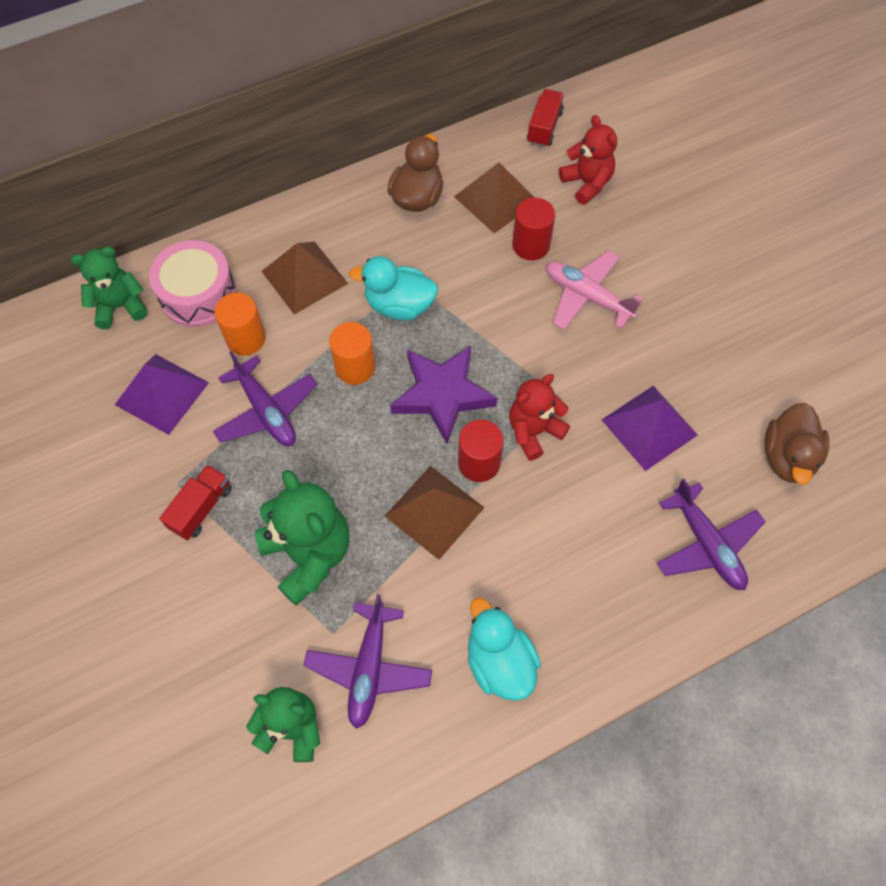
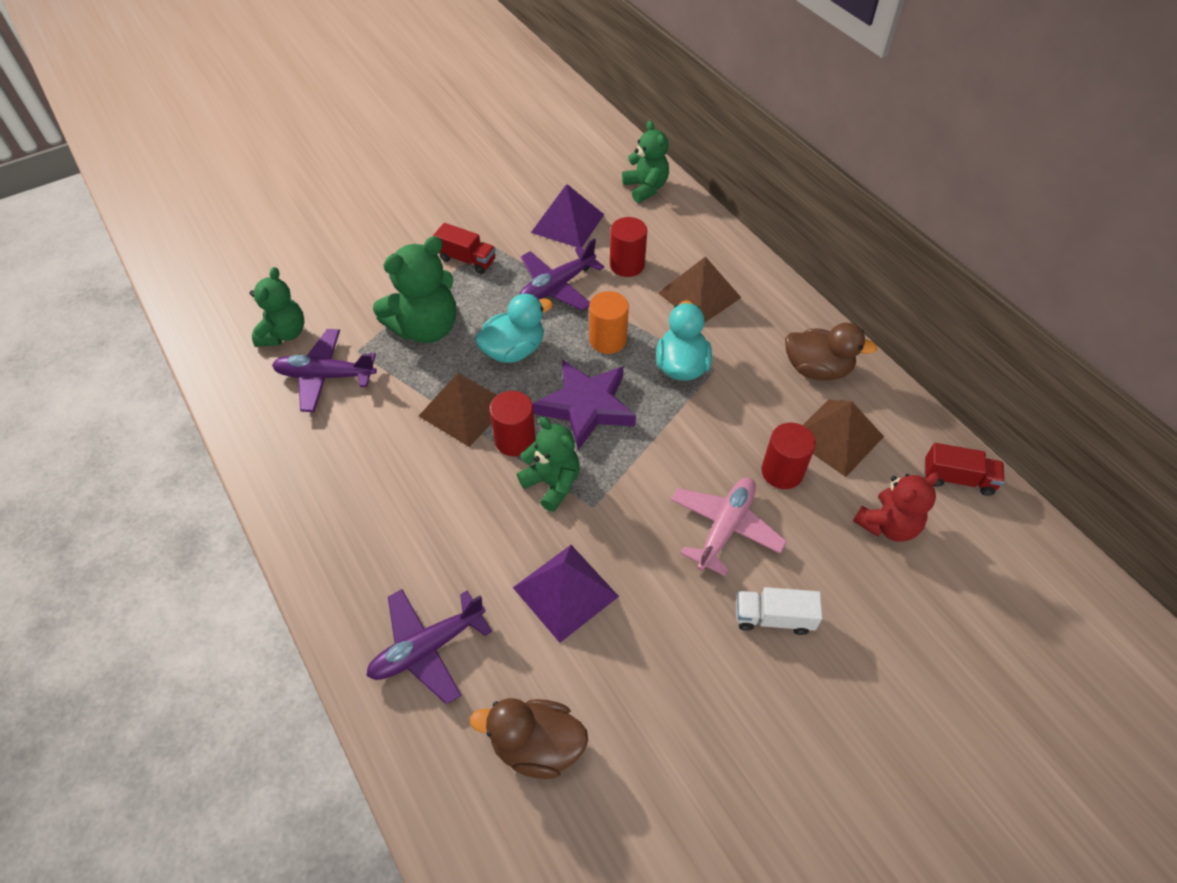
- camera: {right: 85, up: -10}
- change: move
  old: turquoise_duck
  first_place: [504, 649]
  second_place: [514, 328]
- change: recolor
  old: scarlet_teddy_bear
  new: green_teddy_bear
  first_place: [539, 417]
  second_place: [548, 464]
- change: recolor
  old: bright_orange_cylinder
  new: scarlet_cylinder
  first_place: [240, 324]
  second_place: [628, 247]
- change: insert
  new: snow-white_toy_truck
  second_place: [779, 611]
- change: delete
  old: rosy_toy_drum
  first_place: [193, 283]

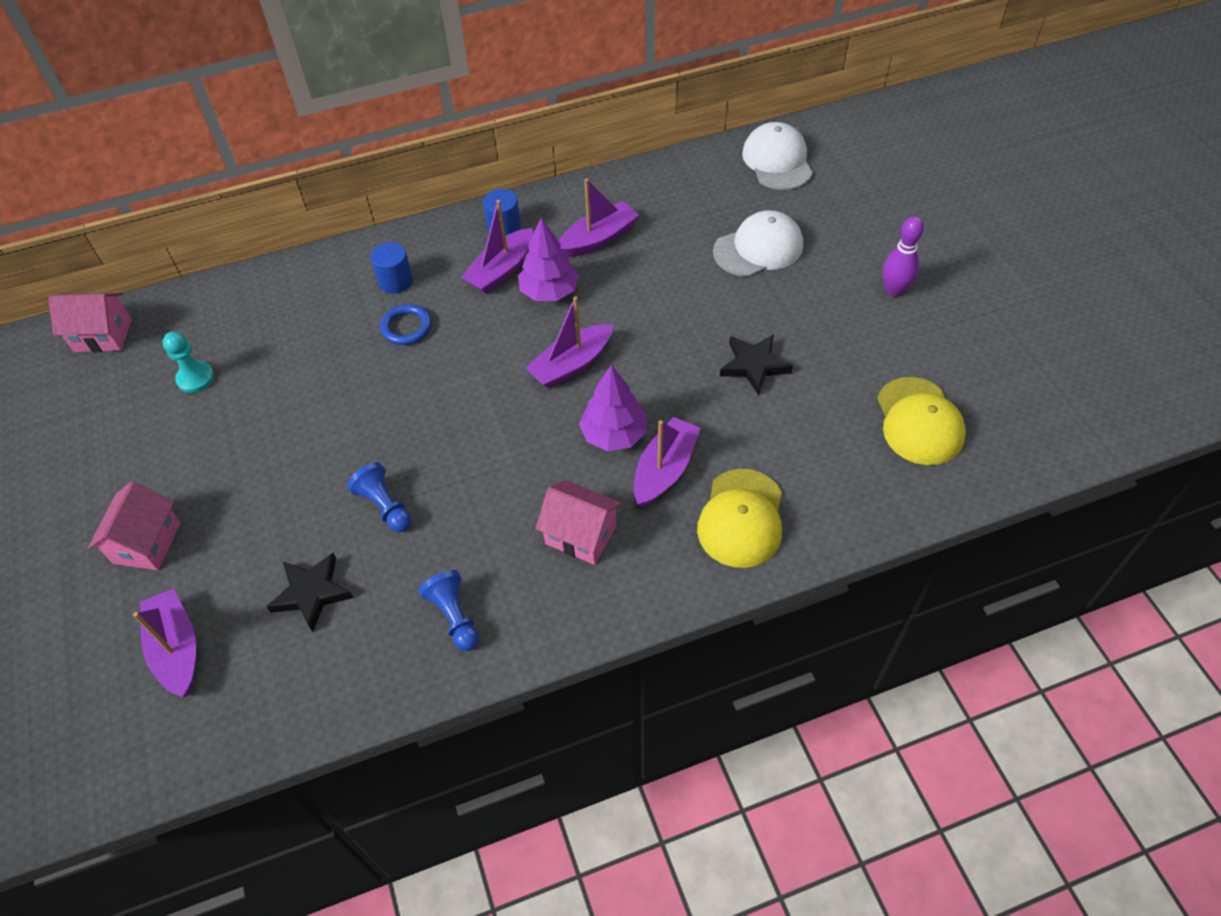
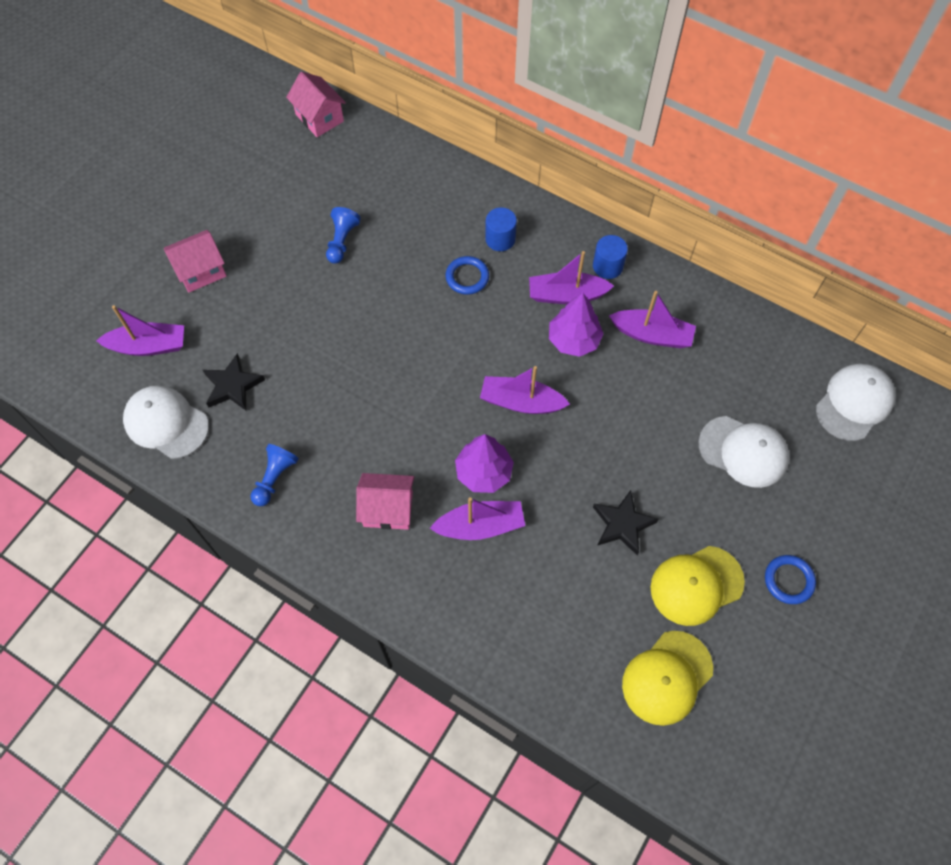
- camera: {right: 50, up: 10}
- change: rotate
  old: purple_boat
  first_place: [164, 642]
  second_place: [140, 330]
  degrees: 60
- change: insert
  new: snow-white_cap
  second_place: [166, 422]
- change: move
  old: royal_blue_chess_pawn
  first_place: [379, 497]
  second_place: [343, 235]
- change: rotate
  old: rosy_house
  first_place: [578, 522]
  second_place: [385, 501]
  degrees: -75
- change: move
  old: bright_yellow_cap
  first_place: [739, 518]
  second_place: [697, 586]
- change: replace
  old: purple_bowling_pin
  new: royal_blue_torus
  first_place: [903, 256]
  second_place: [790, 579]
- change: delete
  old: turquoise_chess_pawn
  first_place: [189, 362]

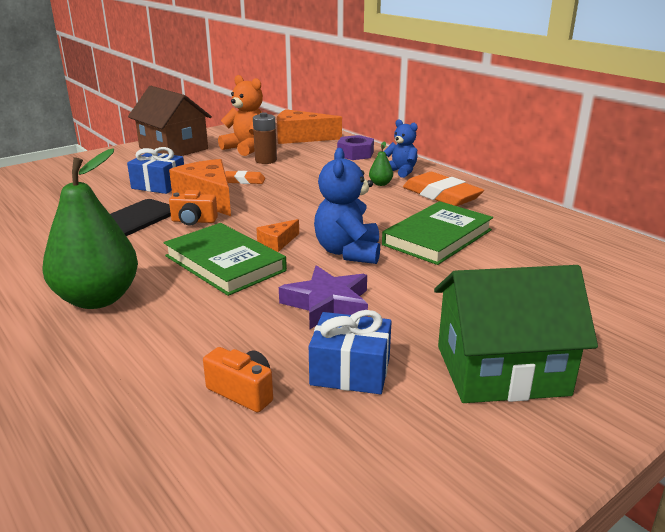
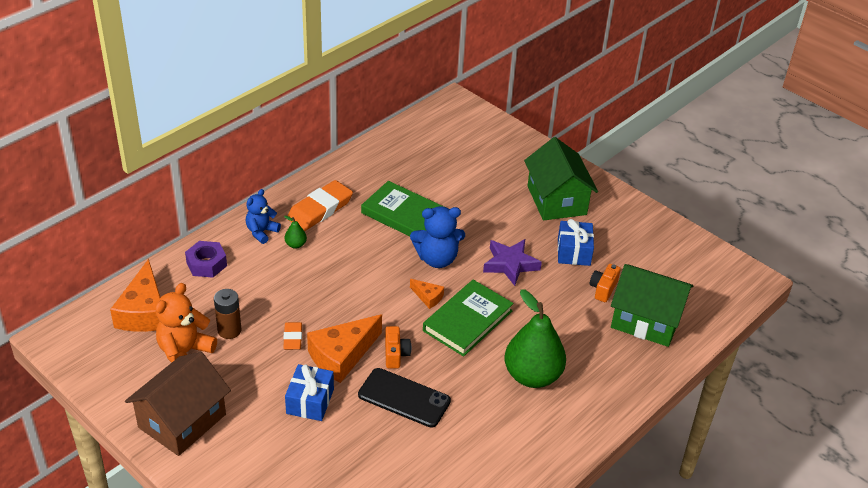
- camera: {right: -100, up: 15}
- change: insert
  new: green_house
  second_place: [652, 305]

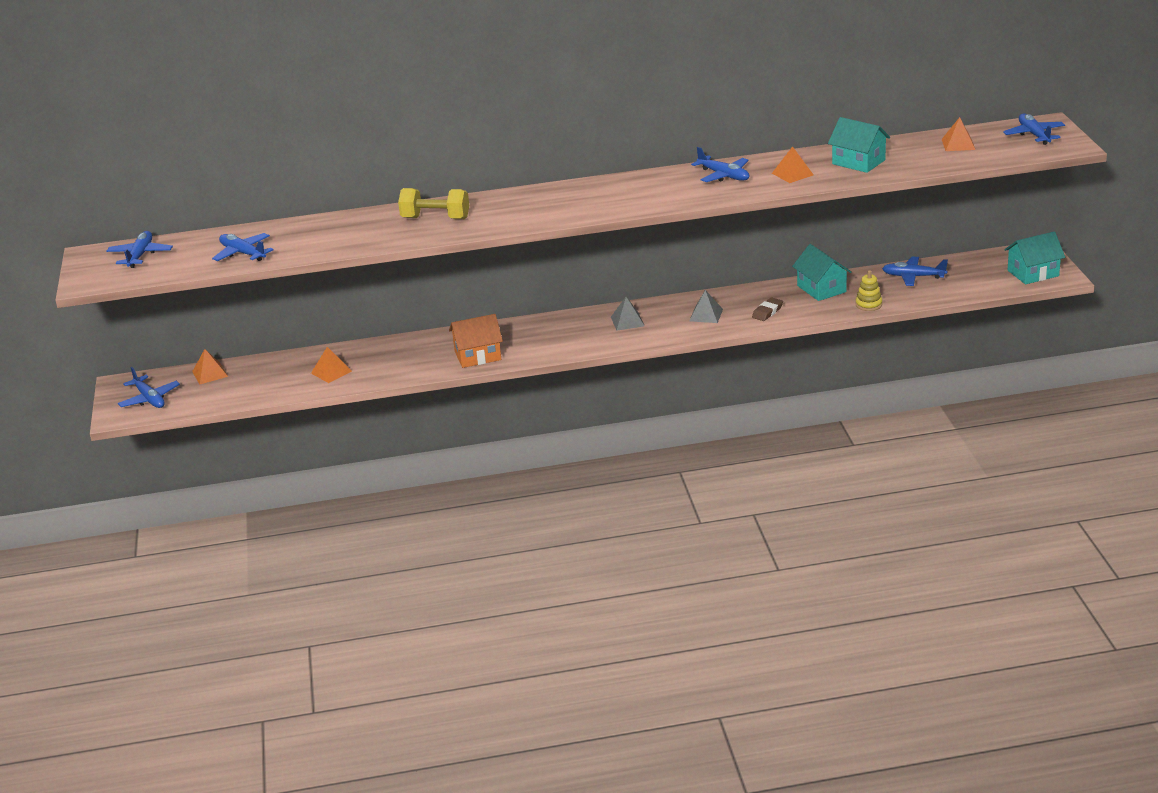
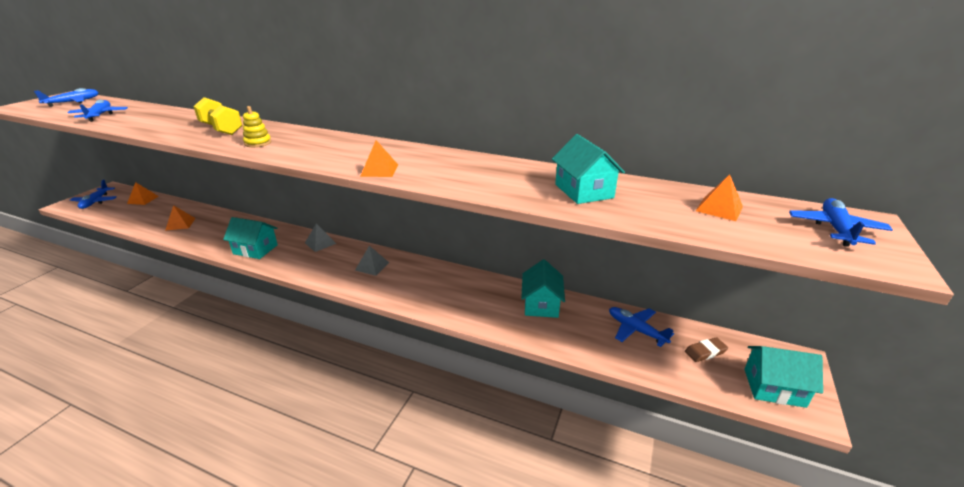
- camera: {right: 30, up: 0}
- change: recolor
  old: bright_orange_house
  new: turquoise_house
  first_place: [476, 341]
  second_place: [250, 238]
- change: move
  old: bright_yellow_ring_stacker
  first_place: [869, 290]
  second_place: [257, 126]
- change: move
  old: gray_pyramid
  first_place: [706, 306]
  second_place: [320, 238]
- change: move
  old: bright_orange_pyramid
  first_place: [792, 164]
  second_place: [379, 158]
- change: move
  old: brown_gum_eraser
  first_place: [767, 309]
  second_place: [706, 349]
- change: delete
  old: royal_blue_plane
  first_place: [720, 164]

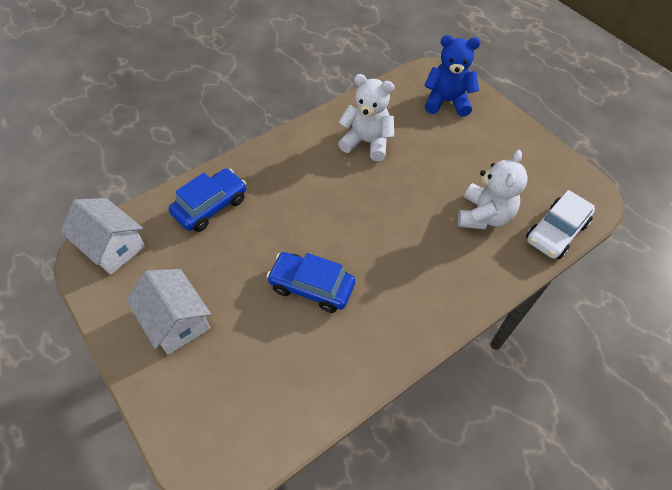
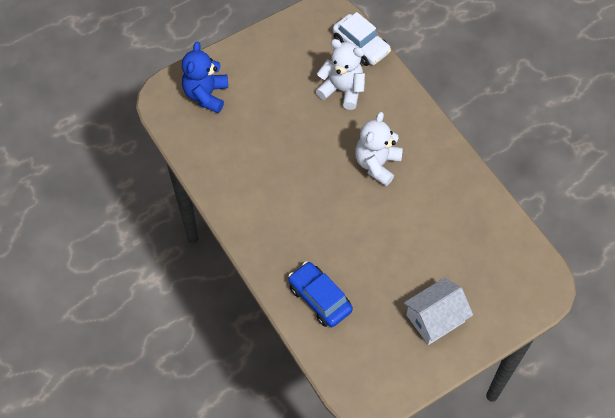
- camera: {right: -85, up: 5}
- change: move
  old: snow-white_teddy_bear
  first_place: [366, 117]
  second_place: [379, 149]
- change: delete
  old: snow-white_house
  first_place: [103, 236]
- change: delete
  old: royal_blue_toy_car
  first_place: [310, 282]

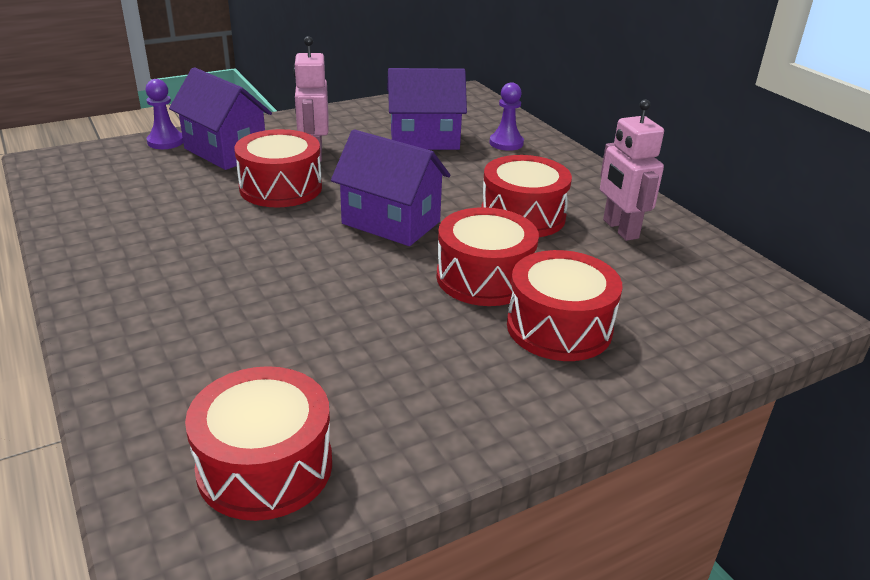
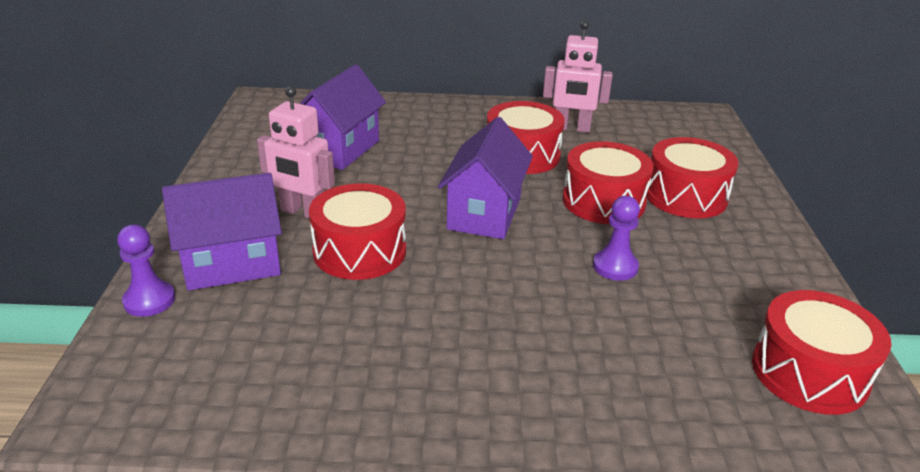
- camera: {right: -60, up: 0}
- change: rotate
  old: purple_house
  first_place: [390, 187]
  second_place: [485, 178]
  degrees: -45
- change: move
  old: purple_chess_pawn
  first_place: [506, 116]
  second_place: [616, 238]

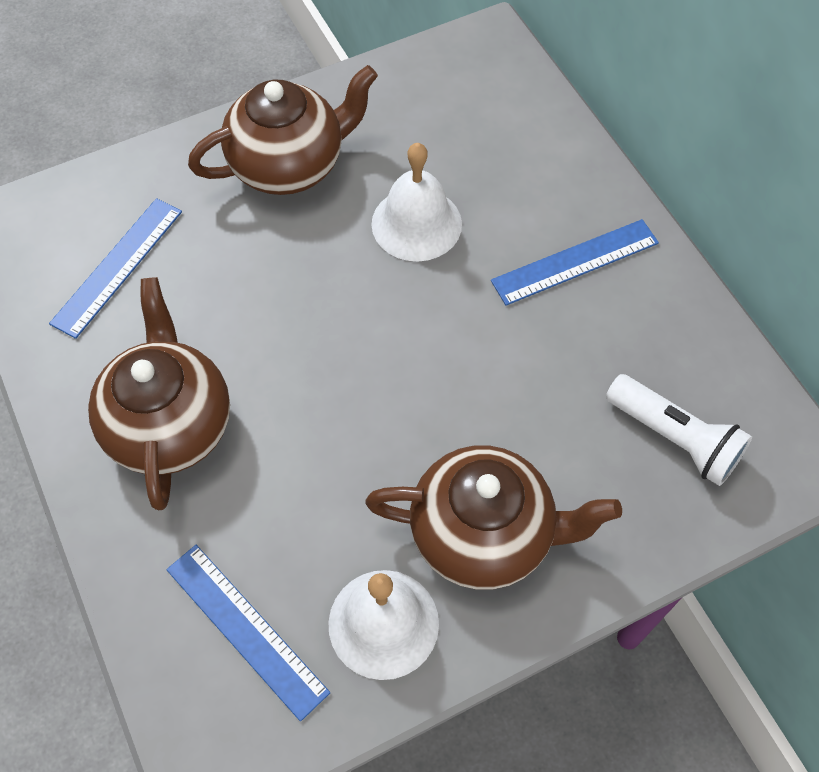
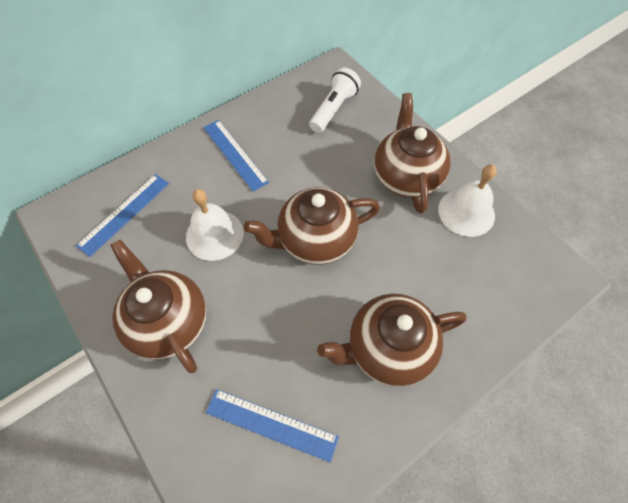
- camera: {right: -100, up: 0}
- change: move
  old: royal_blue_ruler
  first_place: [248, 633]
  second_place: [122, 215]
- change: insert
  new: brown_teapot
  second_place: [312, 226]

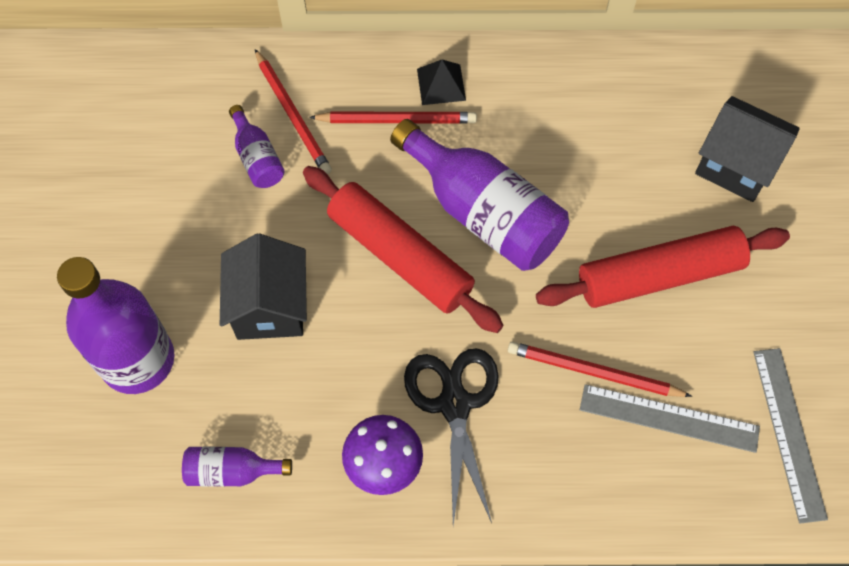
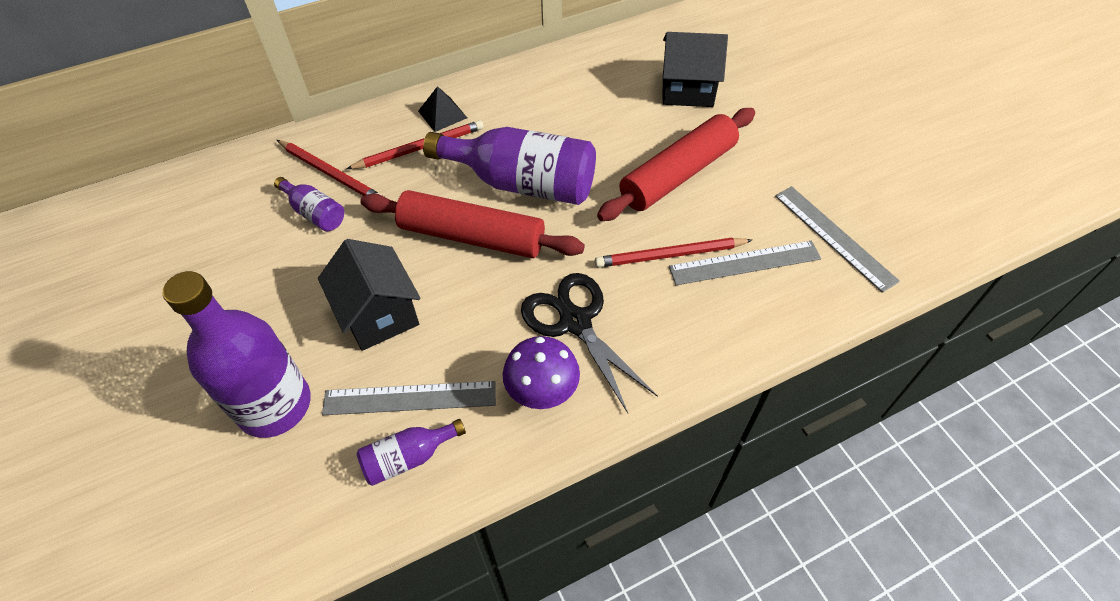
- camera: {right: -25, up: -10}
- change: insert
  new: gray_ruler
  second_place: [409, 398]

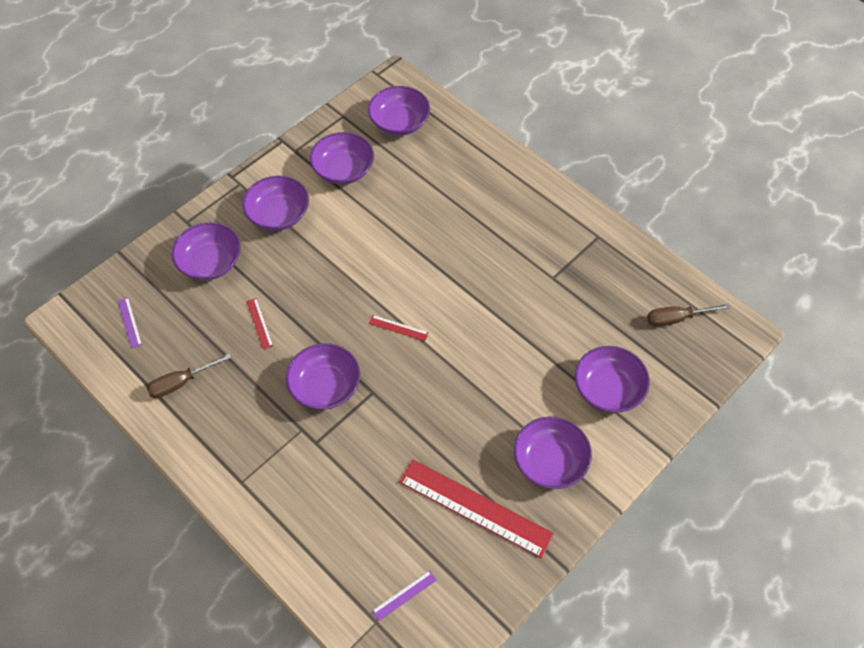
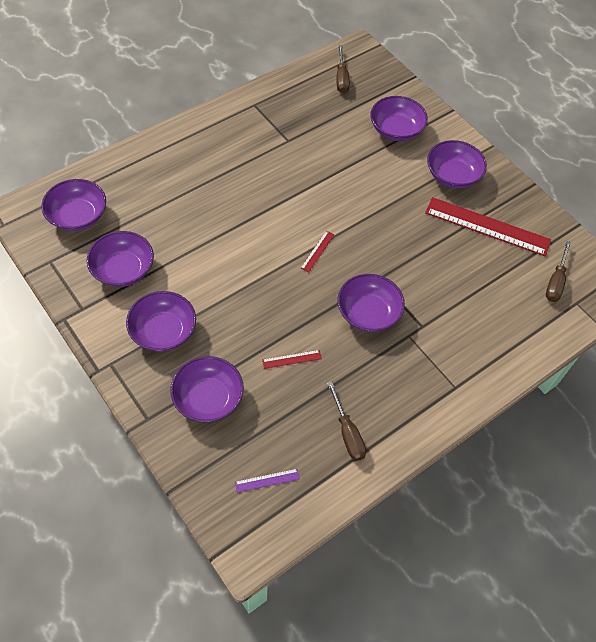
- camera: {right: -85, up: 0}
- change: rotate
  old: scarlet_ruler
  first_place: [476, 508]
  second_place: [488, 226]
  degrees: 75
- change: replace
  old: purple_ruler
  new: brown_screwdriver
  first_place: [404, 595]
  second_place: [558, 271]

